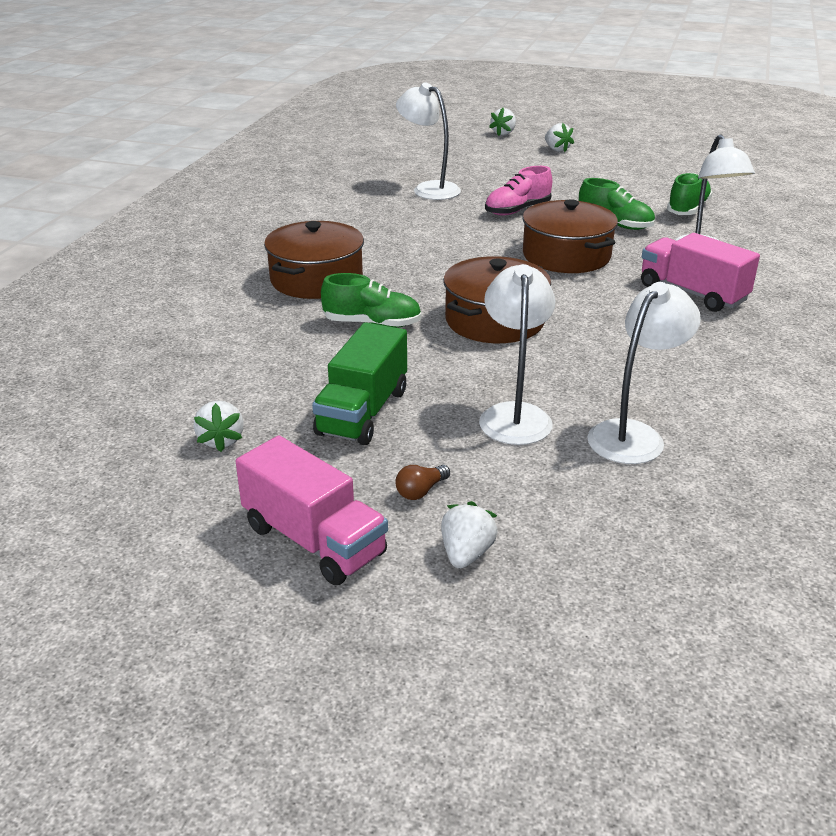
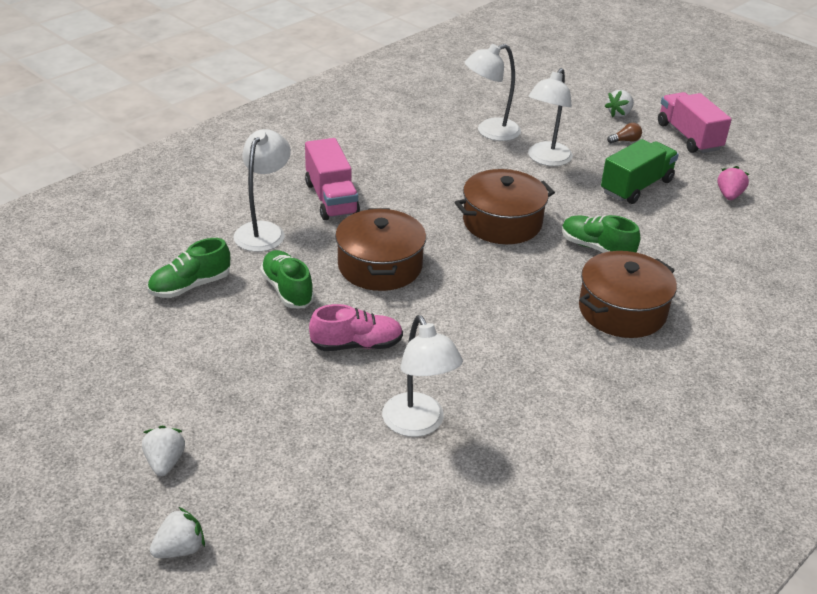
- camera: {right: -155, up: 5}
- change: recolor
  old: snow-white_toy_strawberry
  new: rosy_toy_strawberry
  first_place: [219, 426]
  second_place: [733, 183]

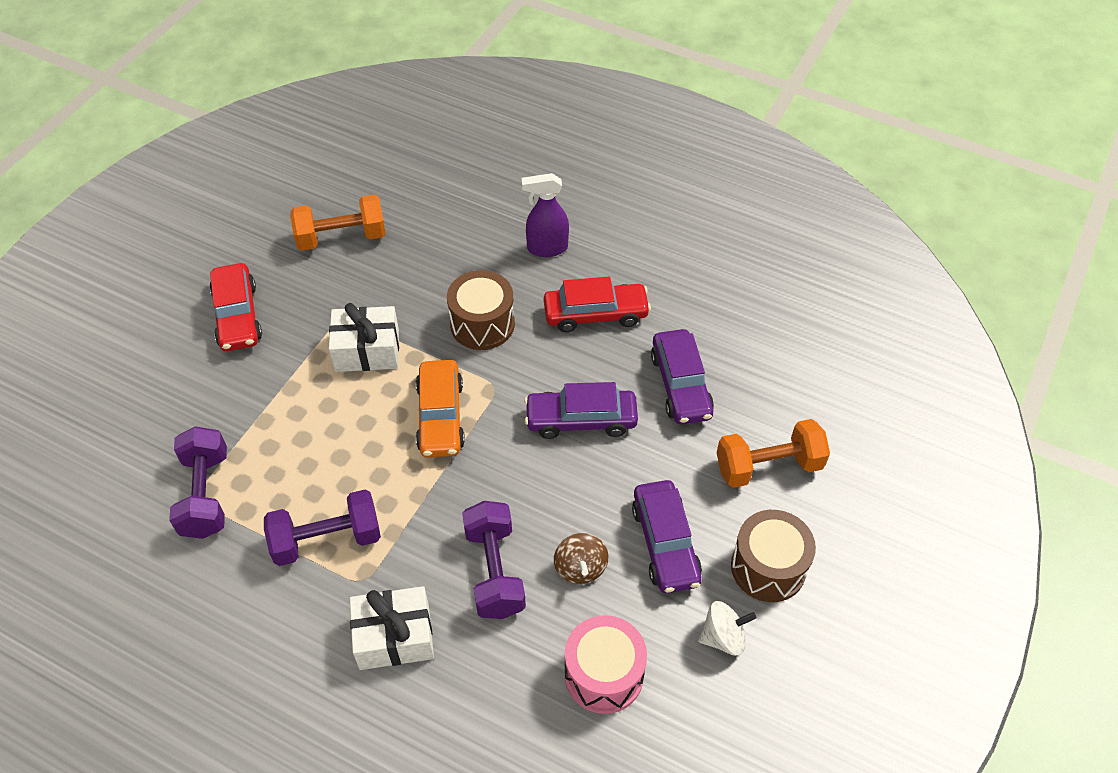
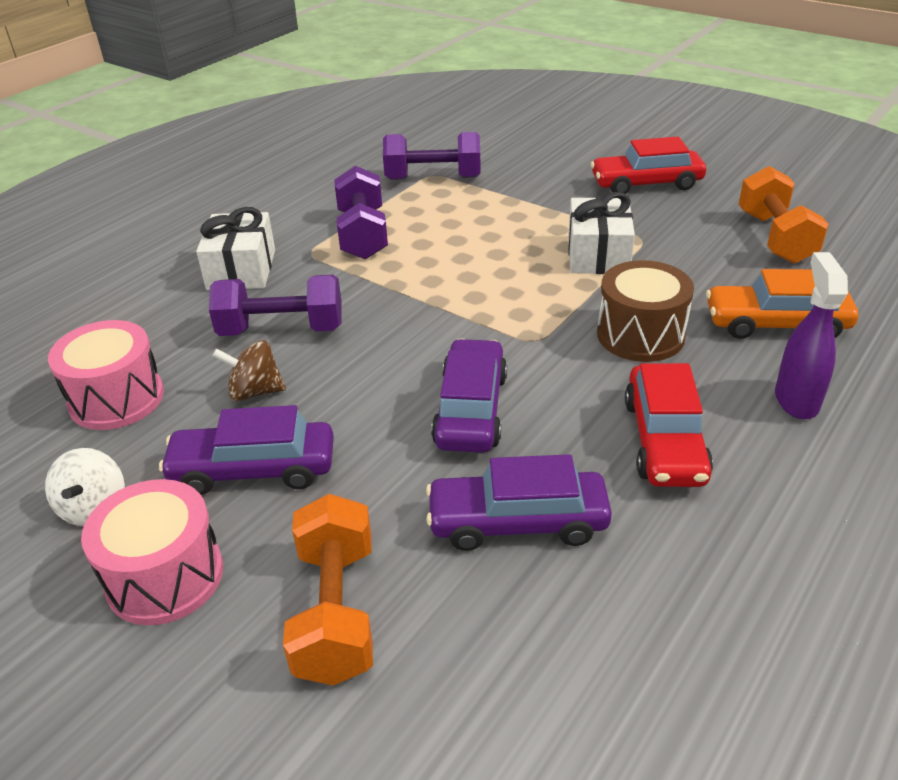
- camera: {right: 100, up: -15}
- change: recolor
  old: brown_toy_drum
  new: rosy_toy_drum
  first_place: [773, 556]
  second_place: [152, 552]
- change: move
  old: bright_orange_toy_car
  first_place: [440, 409]
  second_place: [782, 304]

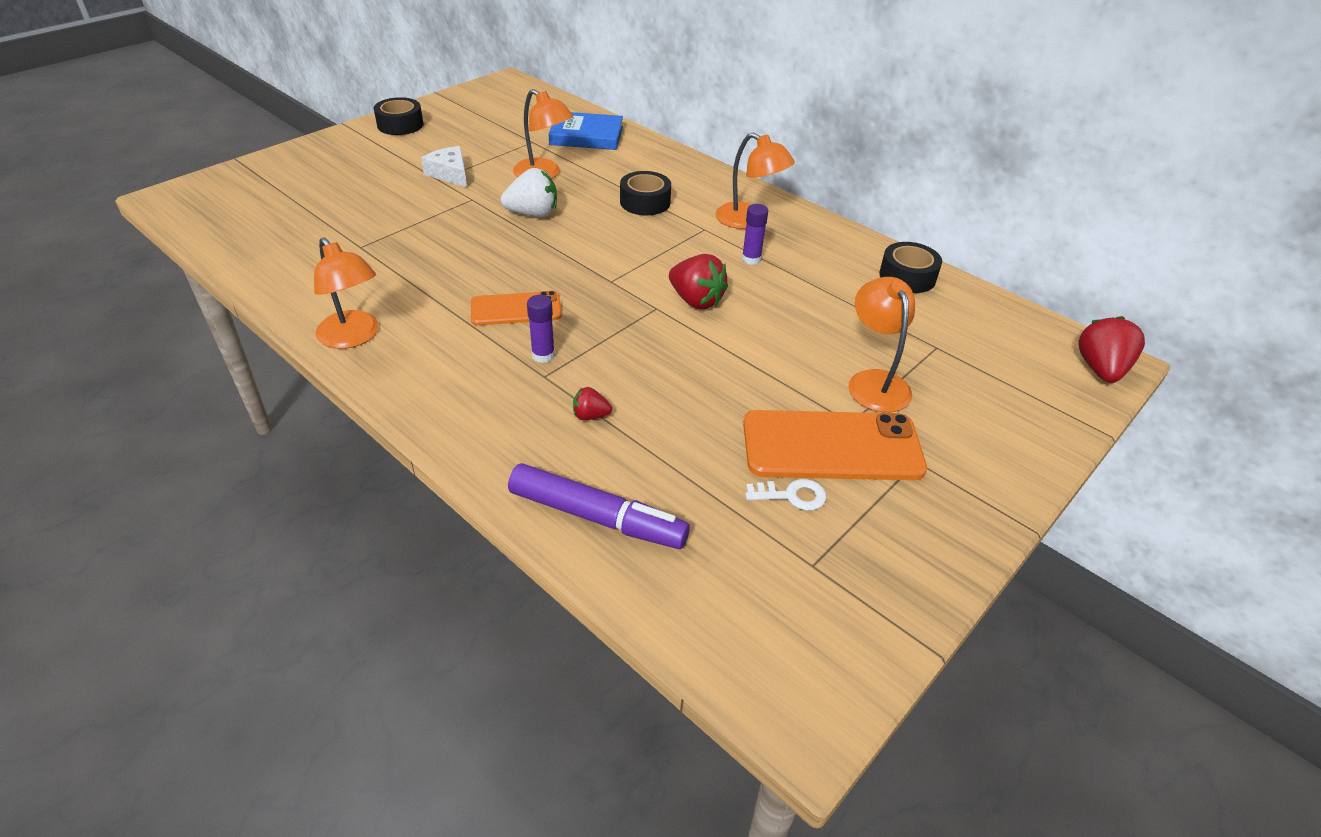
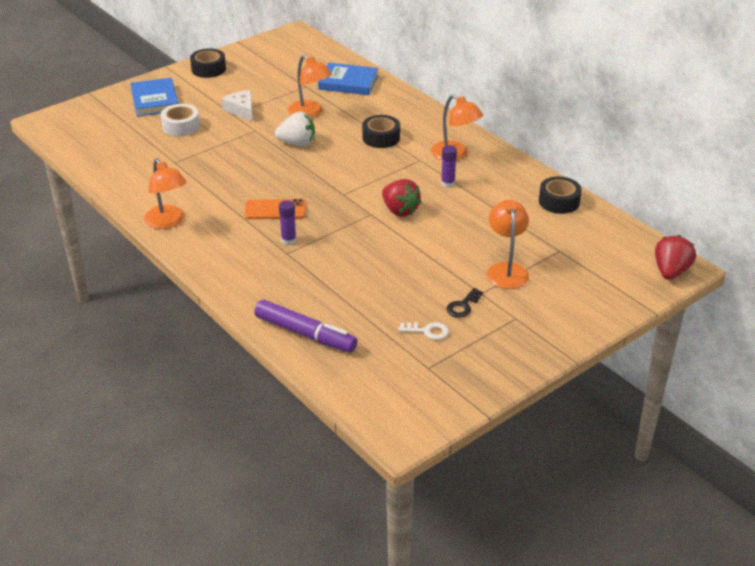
- camera: {right: 10, up: -5}
- change: insert
  new: royal_blue_hardback
  second_place: [154, 97]
- change: insert
  new: snow-white_sticky_tape
  second_place: [180, 120]
- change: replace
  old: bright_orange_phone
  new: ebony_door_key
  first_place: [835, 445]
  second_place: [464, 303]
- change: delete
  old: scarlet_toy_strawberry
  first_place: [592, 403]

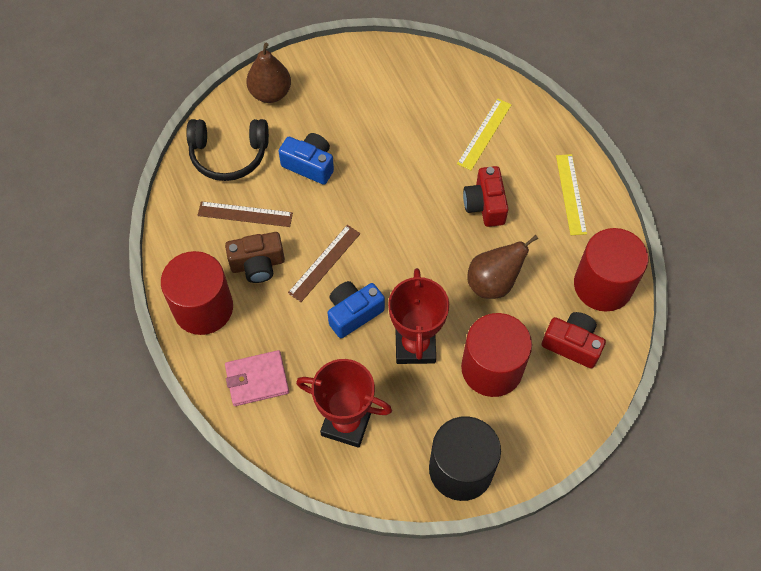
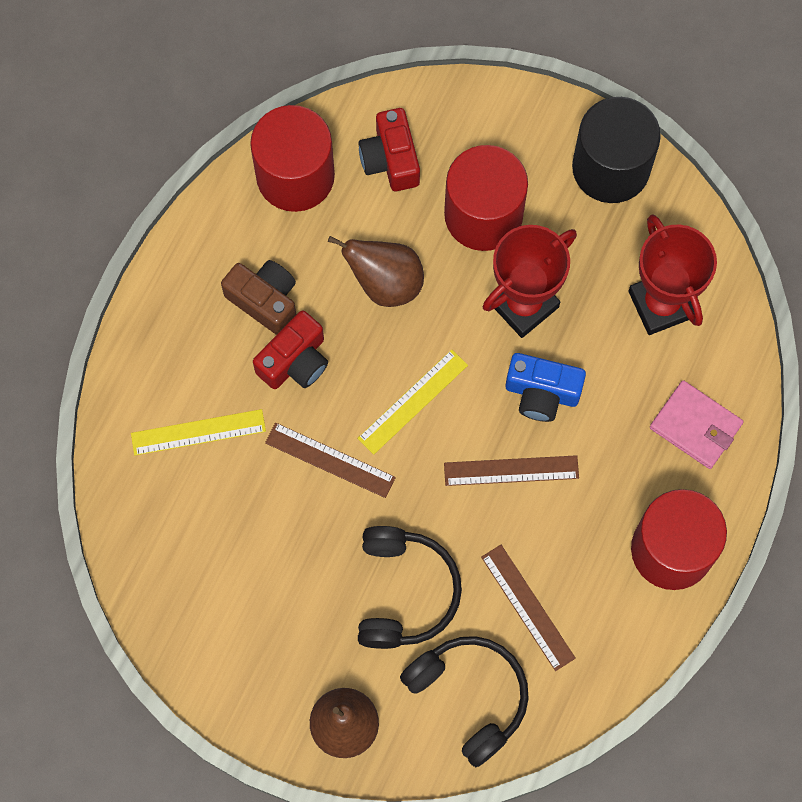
- camera: {right: -130, up: 10}
- change: move
  old: brown_camera
  first_place: [255, 257]
  second_place: [258, 297]
- change: insert
  new: brown_ruler
  second_place: [330, 460]
- change: move
  old: bright_yellow_ruler
  first_place: [571, 194]
  second_place: [412, 402]
- change: replace
  old: royal_blue_camera
  new: ebony_headphones
  first_place: [306, 159]
  second_place: [410, 587]

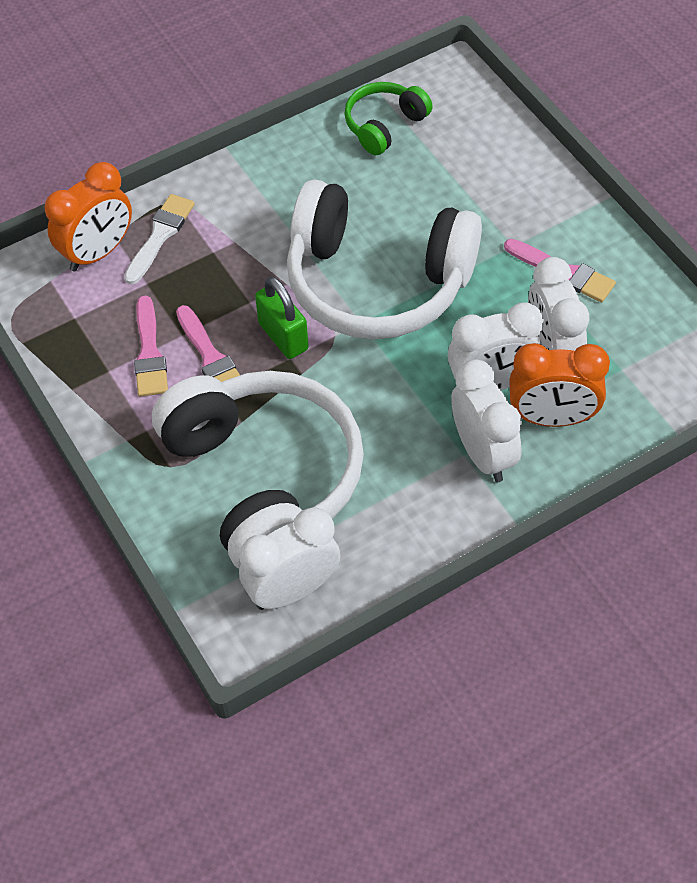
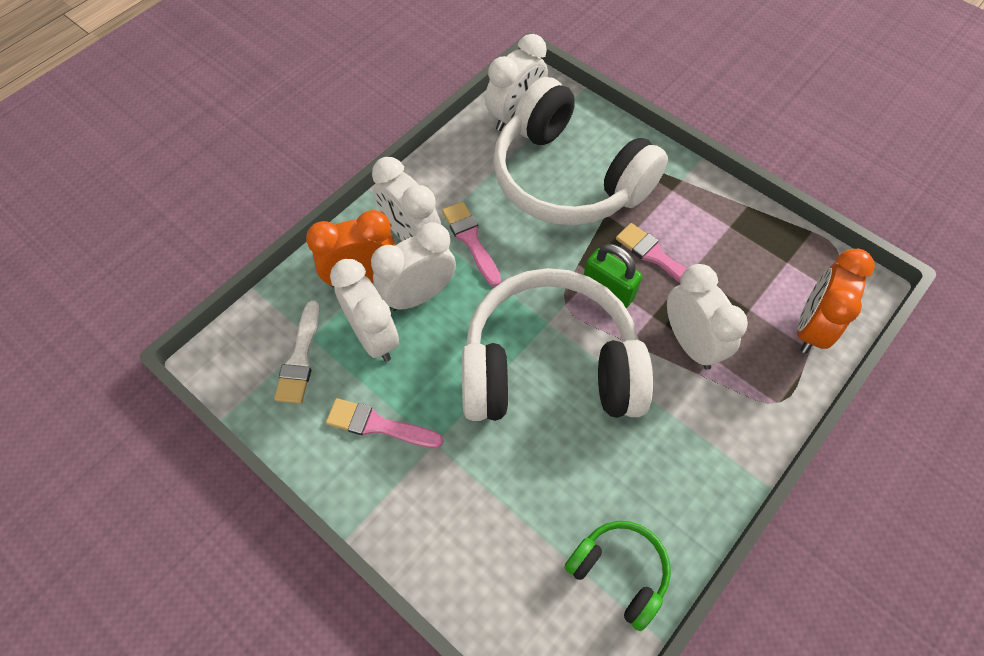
- camera: {right: 160, up: 5}
- change: move
  old: snow-white_brush
  first_place: [159, 239]
  second_place: [297, 352]
- change: move
  old: rosy_brush
  first_place: [151, 346]
  second_place: [471, 244]
- change: rotate
  old: green_headphones
  first_place: [388, 118]
  second_place: [617, 576]
  degrees: -75
- change: insert
  new: snow-white_clock
  second_place: [707, 317]

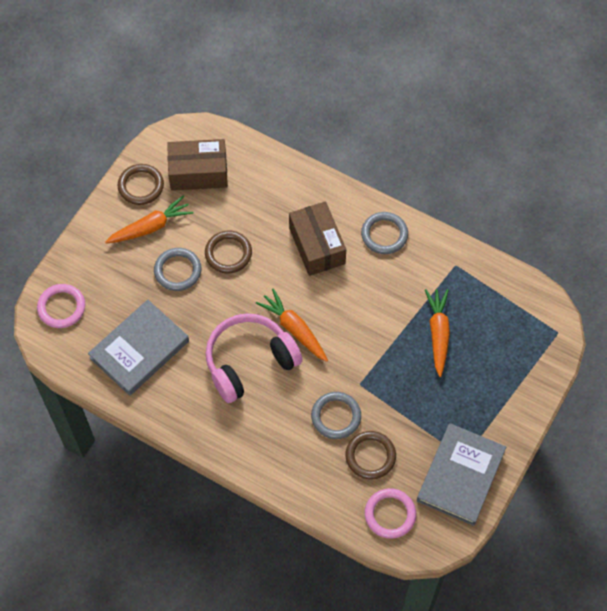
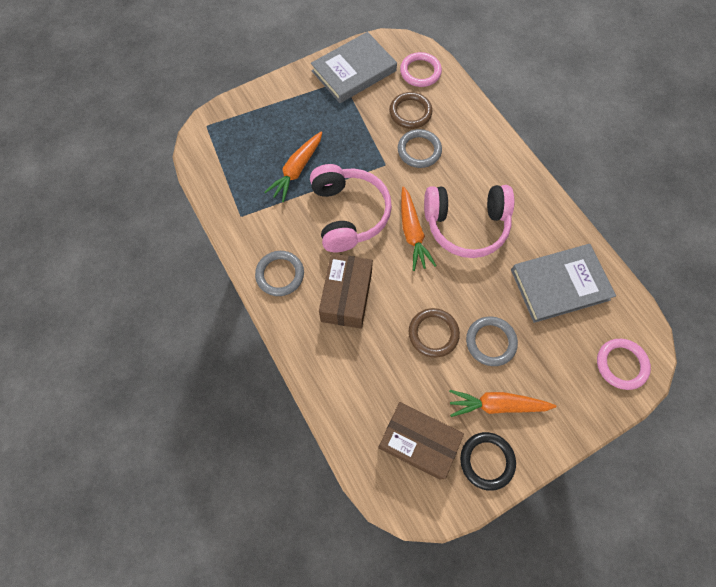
- camera: {right: -150, up: 5}
- change: insert
  new: rosy_headphones
  second_place: [351, 208]
- change: recolor
  old: brown_torus
  new: ebony_torus
  first_place: [141, 184]
  second_place: [488, 461]

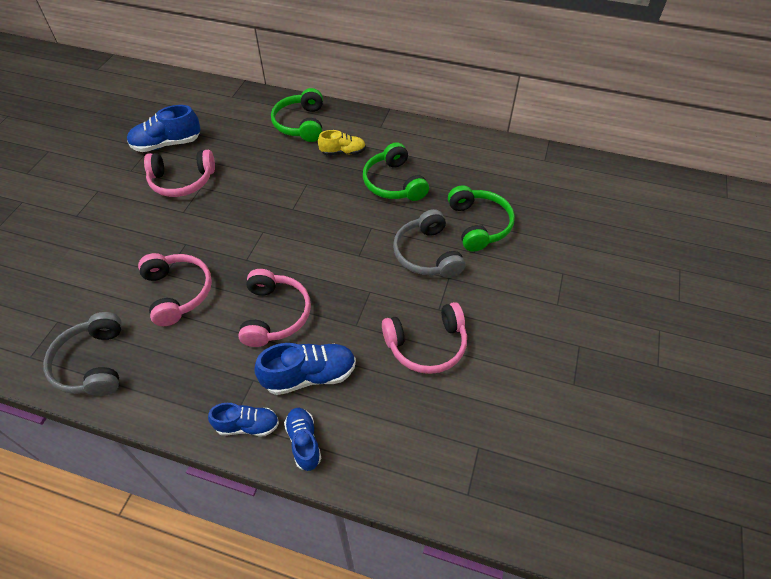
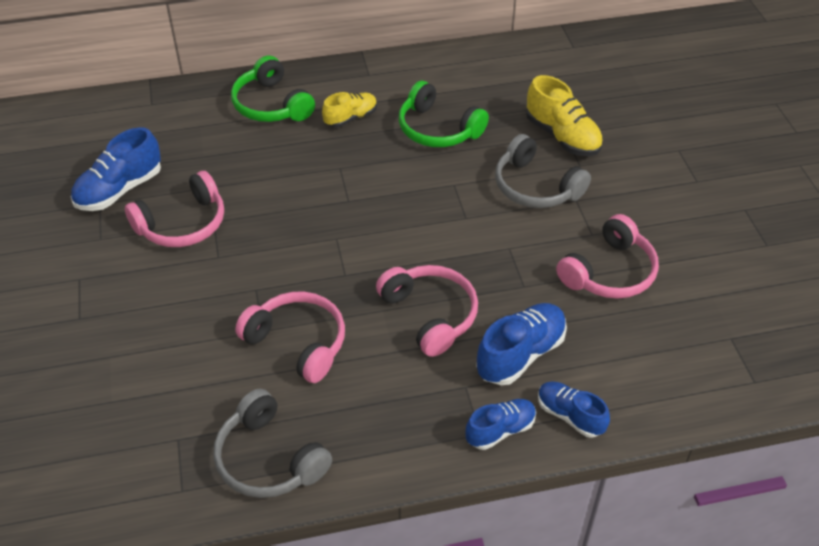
- camera: {right: -30, up: -5}
- change: replace
  old: green_headphones
  new: bright_yellow_shoe
  first_place: [481, 218]
  second_place: [564, 115]

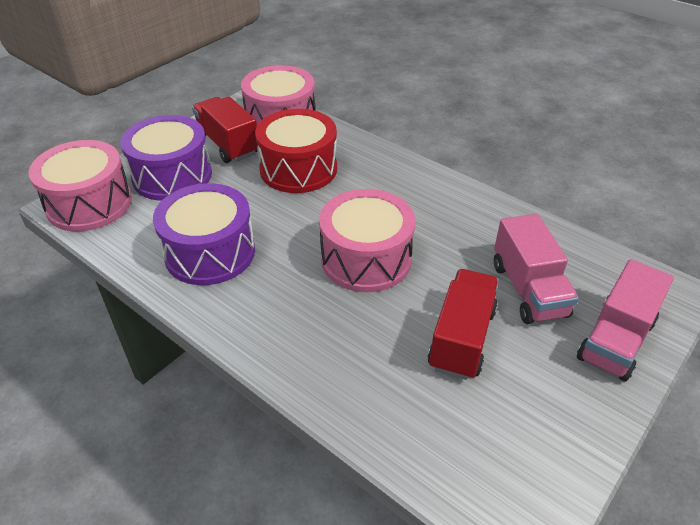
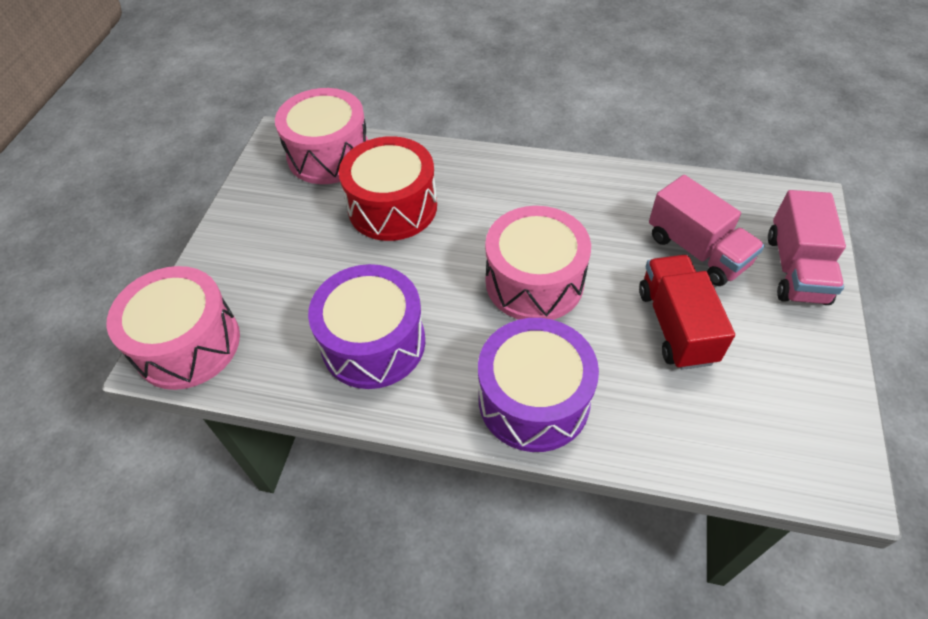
- camera: {right: -25, up: 10}
- change: move
  old: purple_toy_drum
  first_place: [166, 158]
  second_place: [538, 385]
- change: delete
  old: scarlet_toy_truck
  first_place: [225, 129]

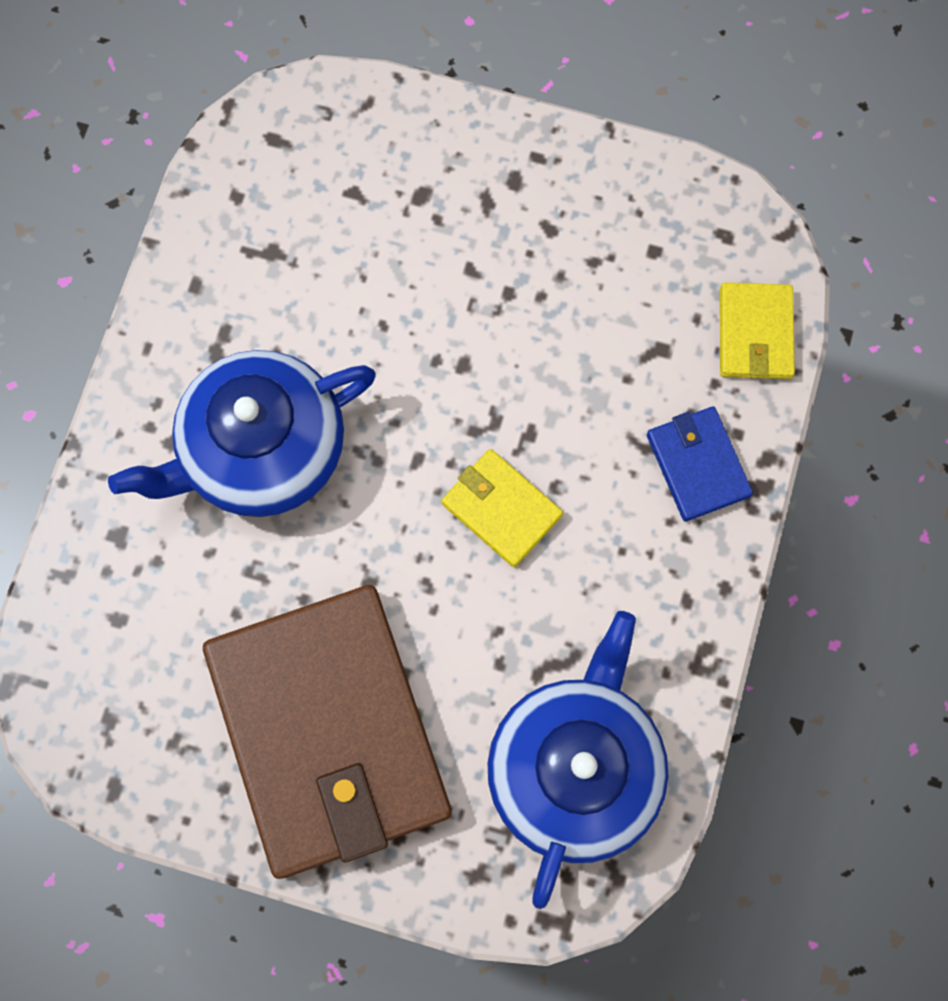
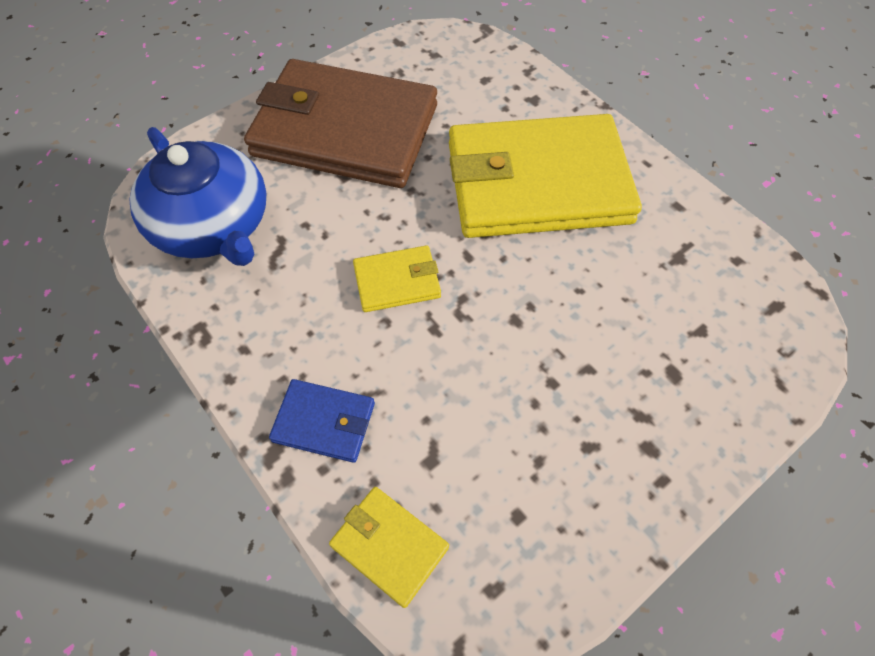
- camera: {right: 125, up: -15}
- change: replace
  old: royal_blue_teapot
  new: bright_yellow_billfold
  first_place: [242, 433]
  second_place: [545, 176]

